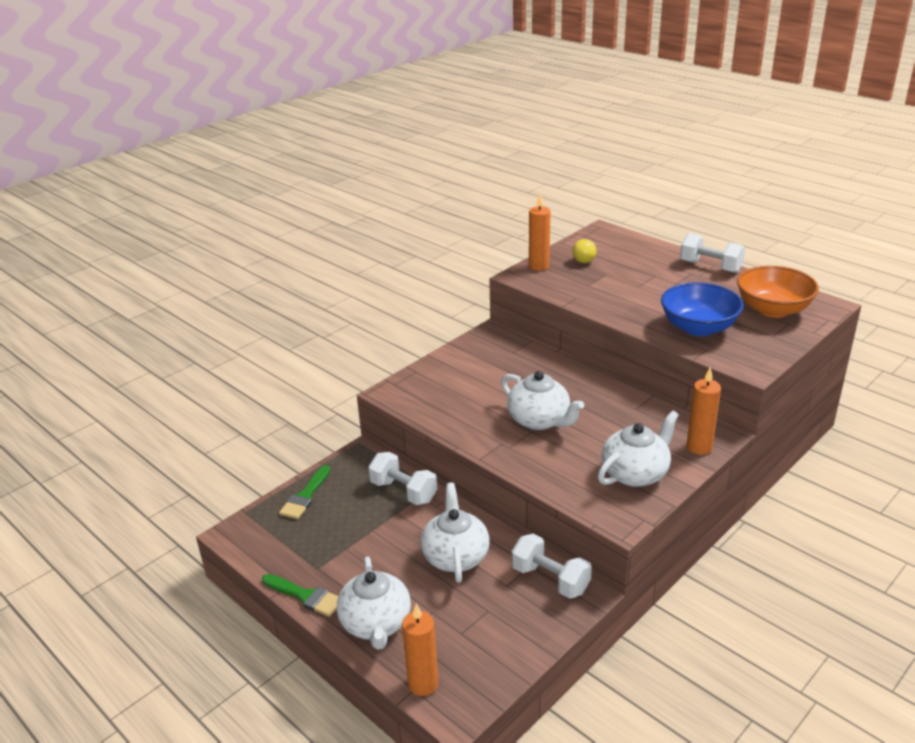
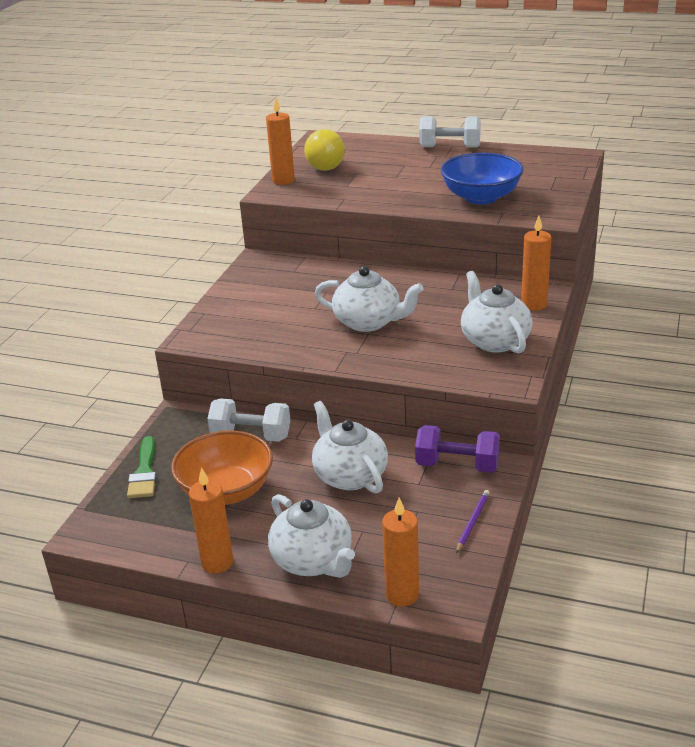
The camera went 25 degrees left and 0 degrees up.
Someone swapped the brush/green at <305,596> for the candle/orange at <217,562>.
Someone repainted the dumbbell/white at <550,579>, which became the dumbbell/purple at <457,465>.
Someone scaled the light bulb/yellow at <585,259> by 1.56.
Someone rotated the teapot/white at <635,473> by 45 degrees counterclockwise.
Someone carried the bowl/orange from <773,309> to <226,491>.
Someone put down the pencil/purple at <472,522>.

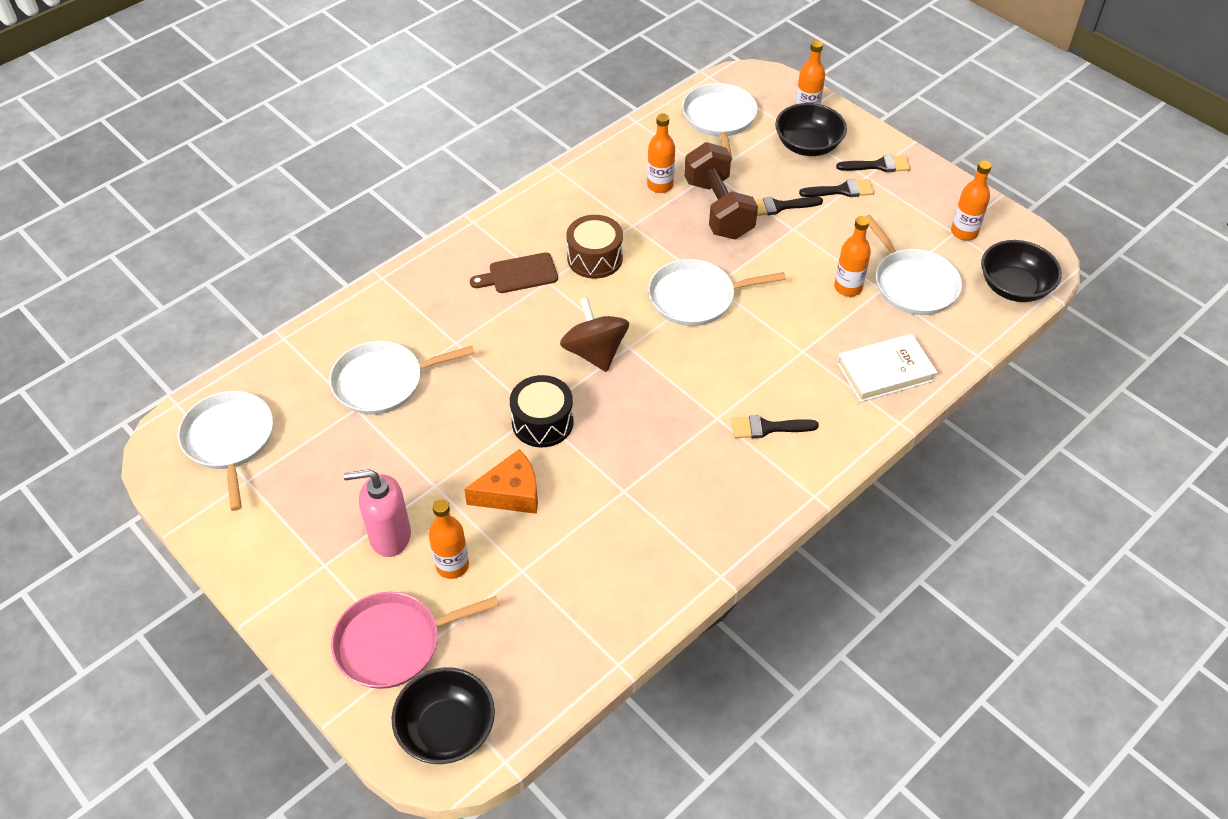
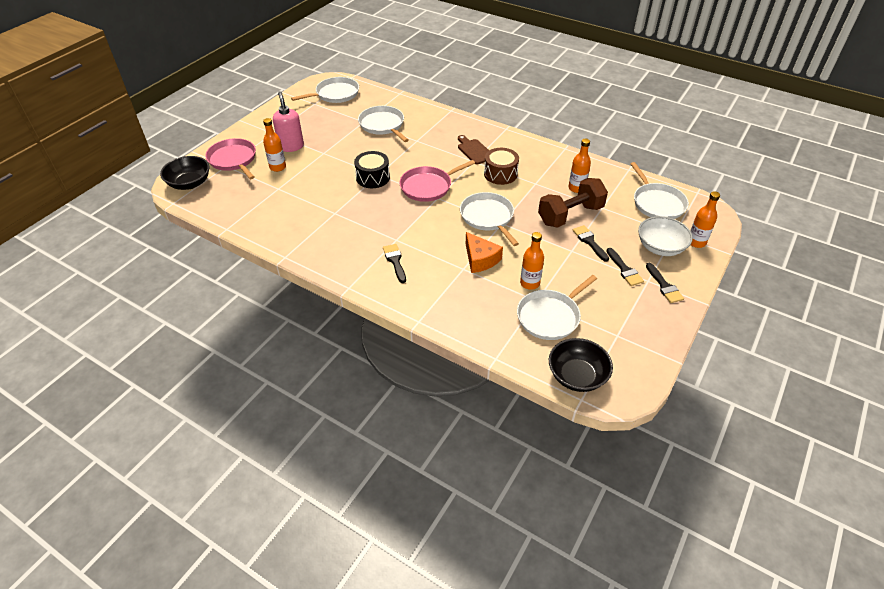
The camera went 75 degrees right and 5 degrees down.
Someone carried the cheese/orange from <511,493> to <480,259>.
Someone swapped the spinning top/brown at <595,352> for the pan/pink at <428,186>.
Someone rotated the pan/white at <719,119> by 90 degrees clockwise.
Someone repainted the bowl/black at <808,145>, which became the bowl/white at <660,247>.
Someone took away the book/white at <885,371>.
Someone took away the bottle/orange at <964,232>.

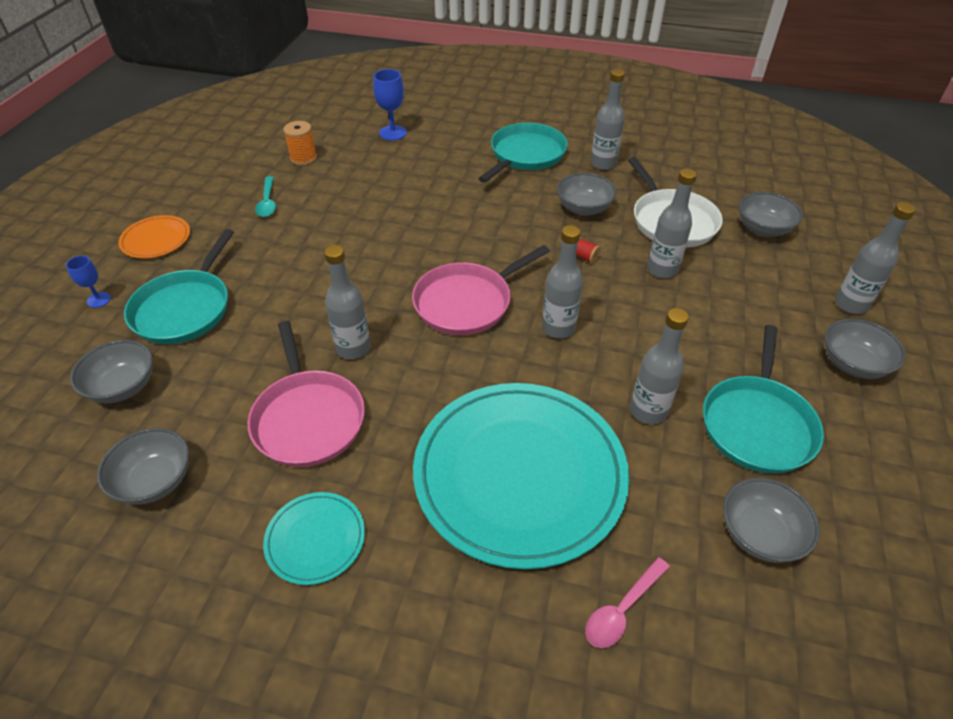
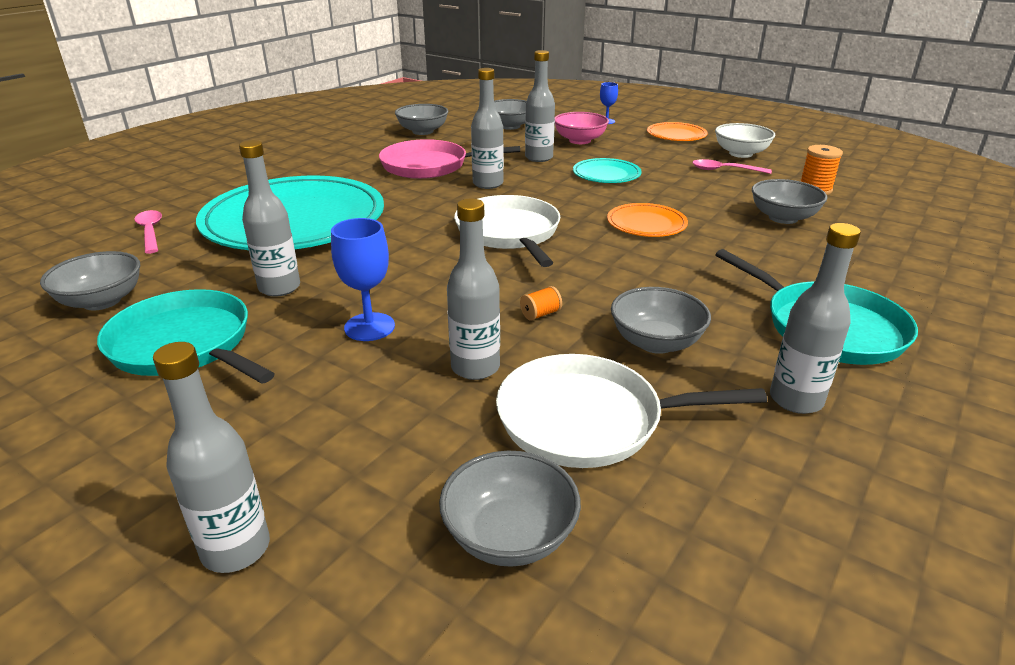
The camera went 110 degrees right and 15 degrees down.
Someone swapped the pan/turquoise at <185,308> for the bowl/pink at <580,140>.
Someone repainted the spoon/turquoise at <267,202>, which became the spoon/pink at <724,170>.
Someone carried the plate/turquoise from <315,539> to <606,174>.
Someone carried the goblet/blue from <393,133> to <369,327>.
Someone repainted the pan/pink at <467,302>, which became the pan/white at <509,233>.
Someone carried the bottle/grey from <558,328> to <539,158>.
Someone repainted the spool/red at <584,257>, which became the spool/orange at <540,314>.
Someone carried the bowl/grey from <852,364> to <783,218>.
Someone put down the plate/orange at <646,224>.
Someone put down the bowl/white at <740,153>.

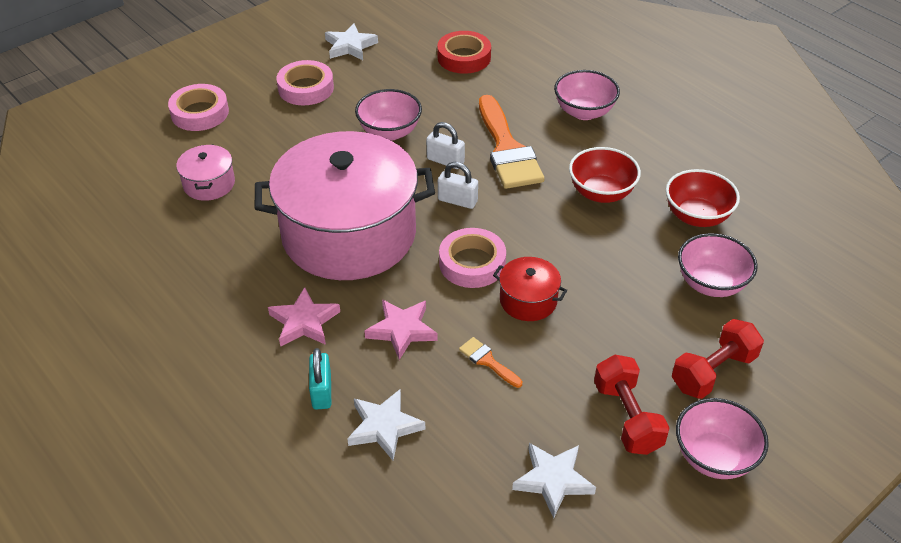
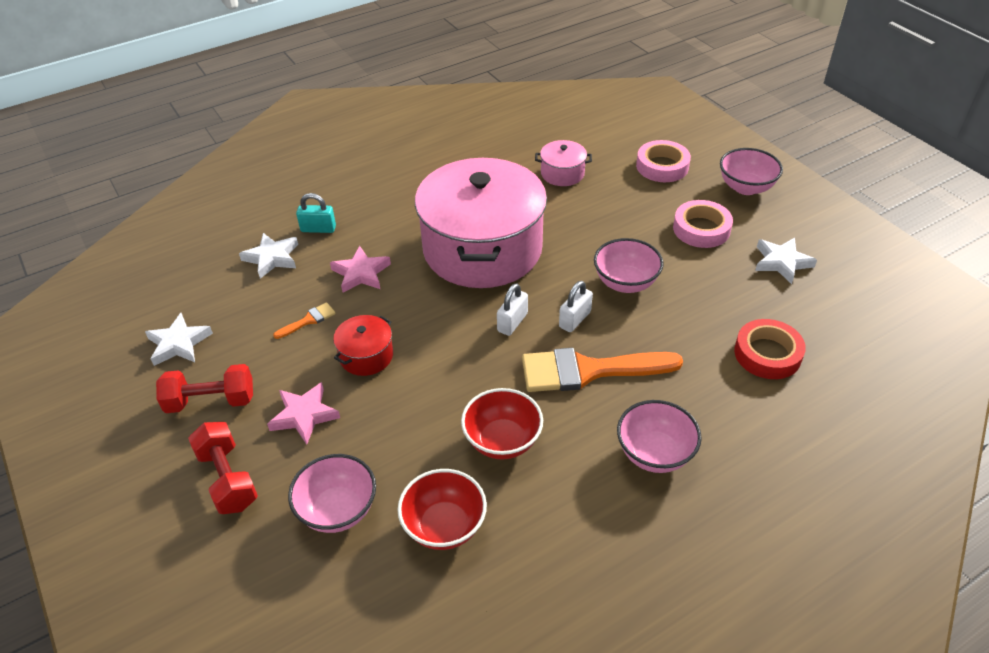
The camera went 100 degrees right and 0 degrees up.
Someone carried the star/pink from <304,322> to <304,415>.
Someone took away the tape/pink at <472,263>.
Someone carried the bowl/pink from <714,457> to <746,187>.

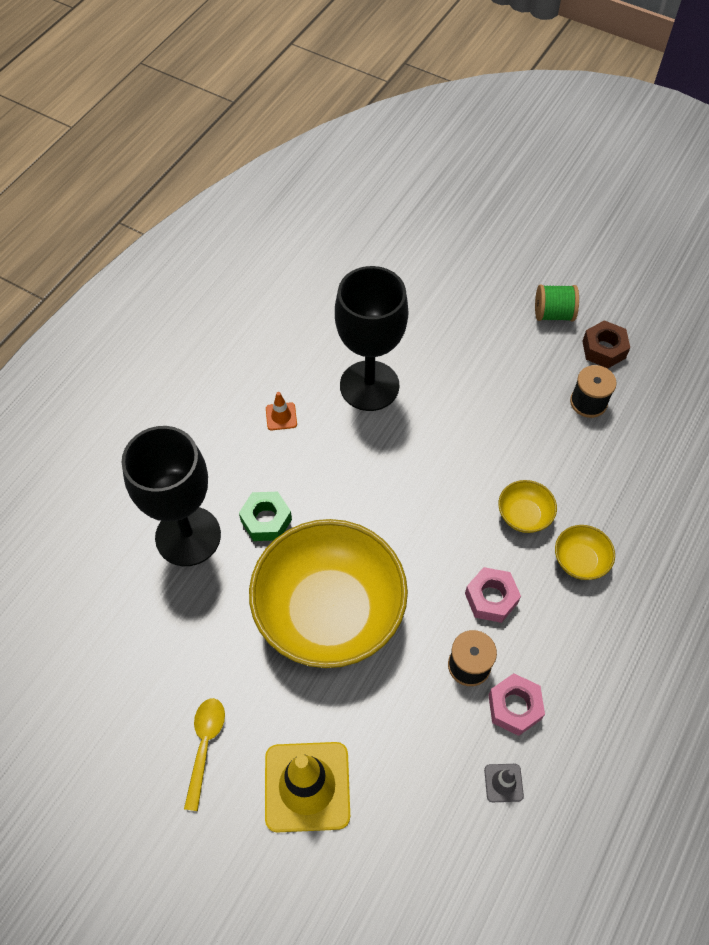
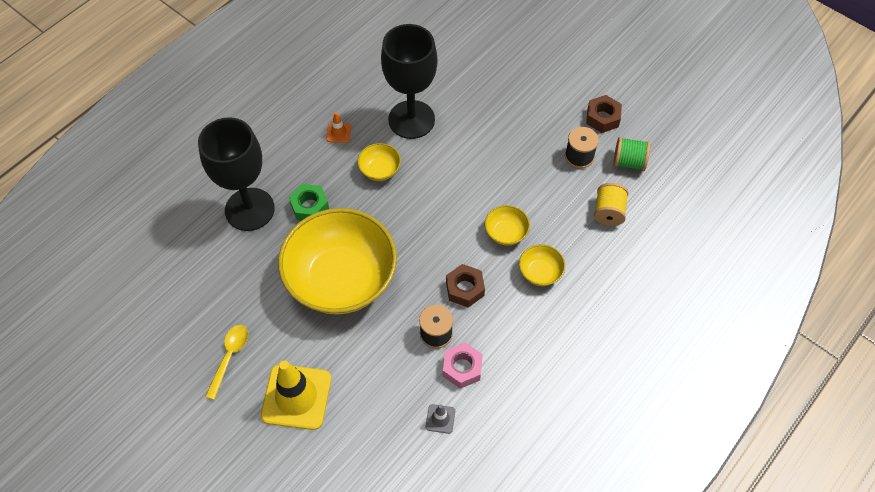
The camera went 10 degrees right and 0 degrees up.
Someone repainted the nut/pink at <491,598>, which became the nut/brown at <465,289>.
Someone carried the spool/green from <553,314> to <628,162>.
Someone put down the bowl/yellow at <380,170>.
Someone put down the spool/yellow at <608,212>.

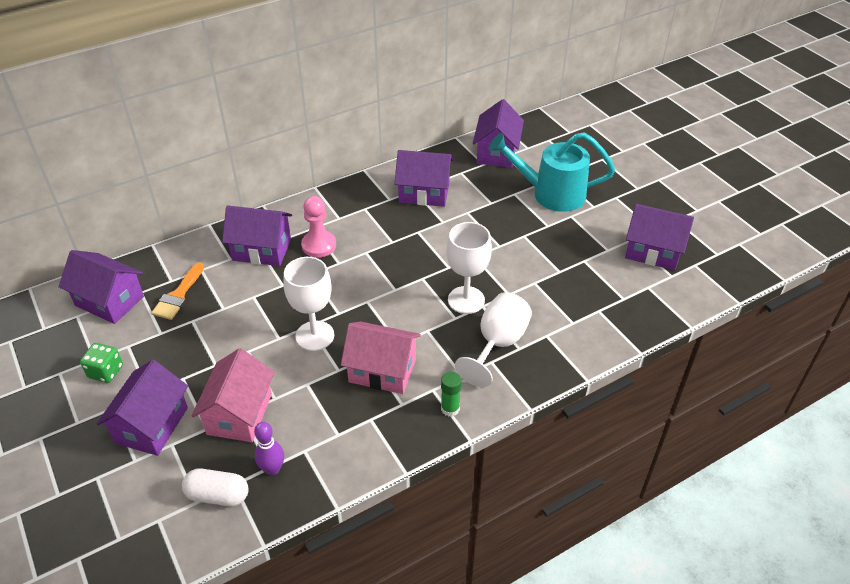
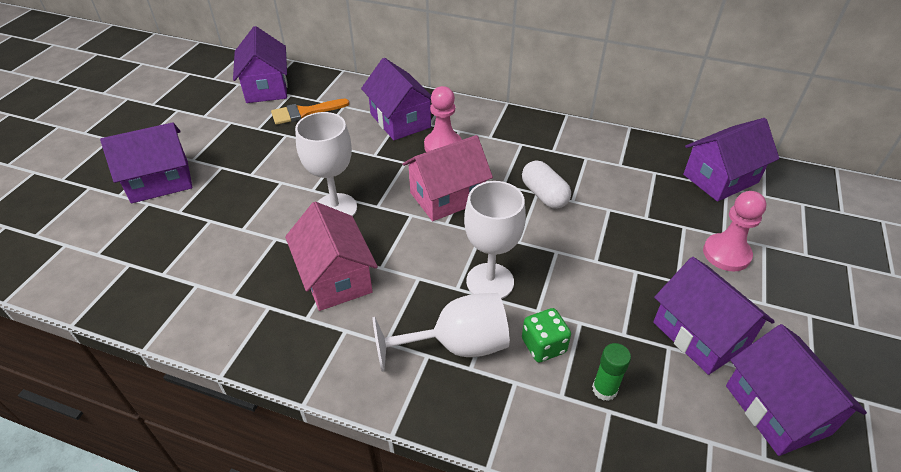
The camera went 50 degrees right and 0 degrees up.
Someone carried the dice/green from <105,371> to <543,346>.
Someone carried the capsule/white from <218,495> to <544,195>.
Someone carried the house/pink from <239,414> to <447,197>.
Someone took away the bowling pin/purple at <272,469>.
Someone carried the house/purple from <424,193> to <700,334>.
Someone carried the glue stick/green from <450,408> to <604,389>.
Someone swapped the watering can/turquoise at <550,194> for the pawn/pink at <726,254>.

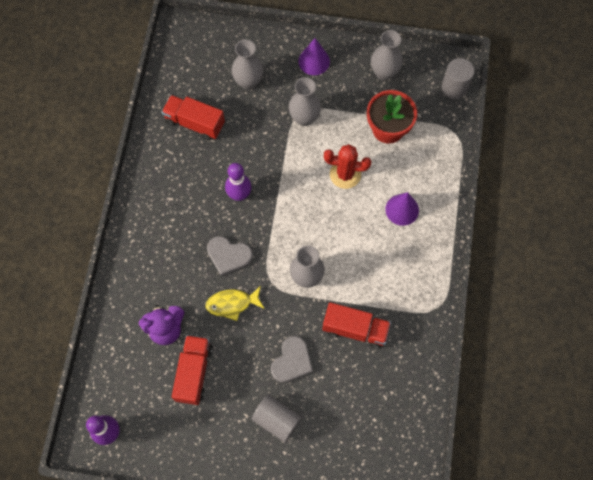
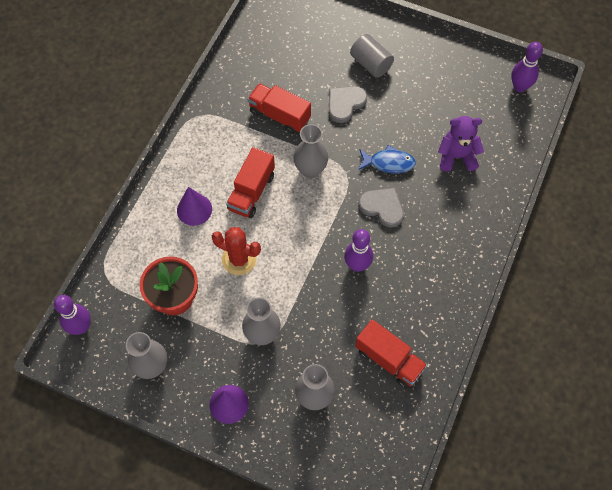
The camera went 165 degrees left and 5 degrees down.
Someone carried the truck/red from <194,373> to <251,192>.
Someone repainted the fish/yellow at <232,304>, which became the fish/blue at <389,163>.
Someone swapped the cylinder/grey at <454,88> for the bowling pin/purple at <81,327>.

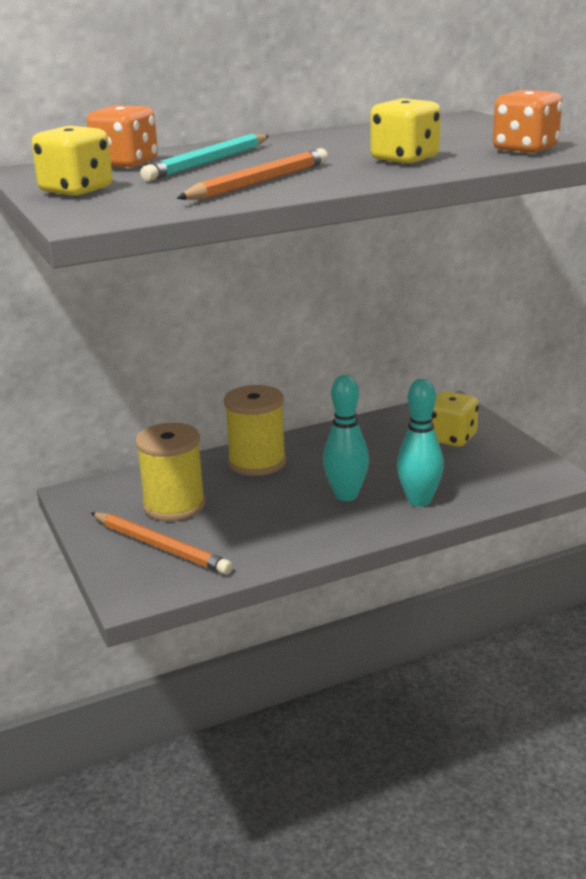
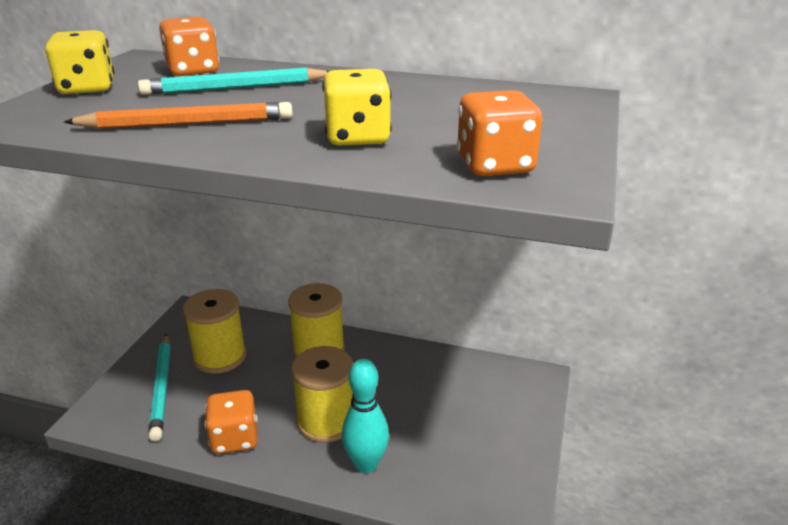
The camera went 40 degrees right and 5 degrees up.
Someone repainted the pencil/orange at <161,547>, which became the pencil/turquoise at <161,388>.
Someone swapped the bowling pin/turquoise at <346,495> for the spool/yellow at <326,421>.
Someone took away the dice/yellow at <451,438>.
Someone put down the dice/orange at <234,438>.

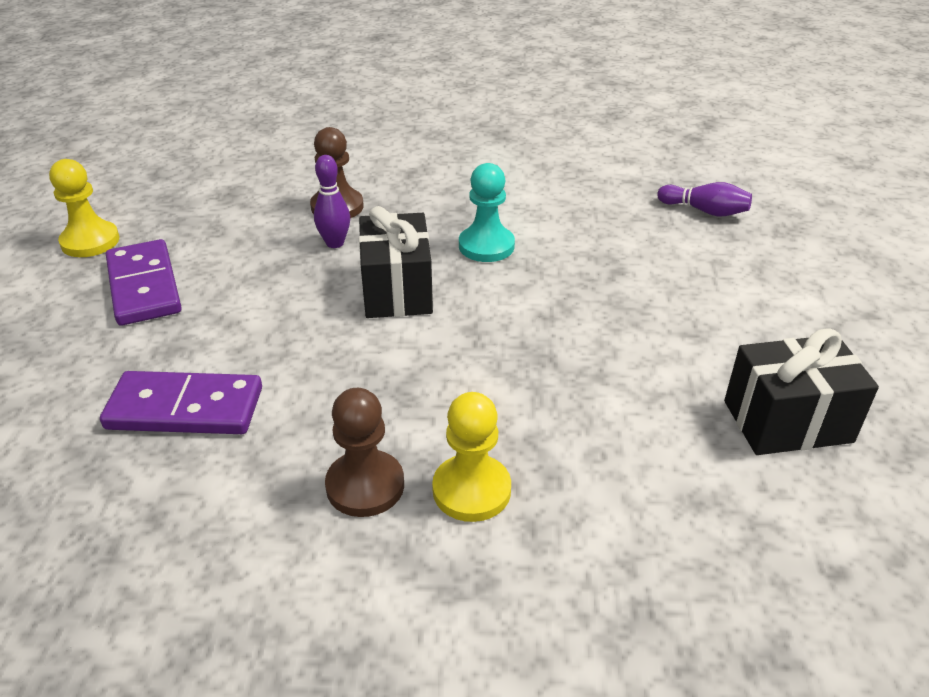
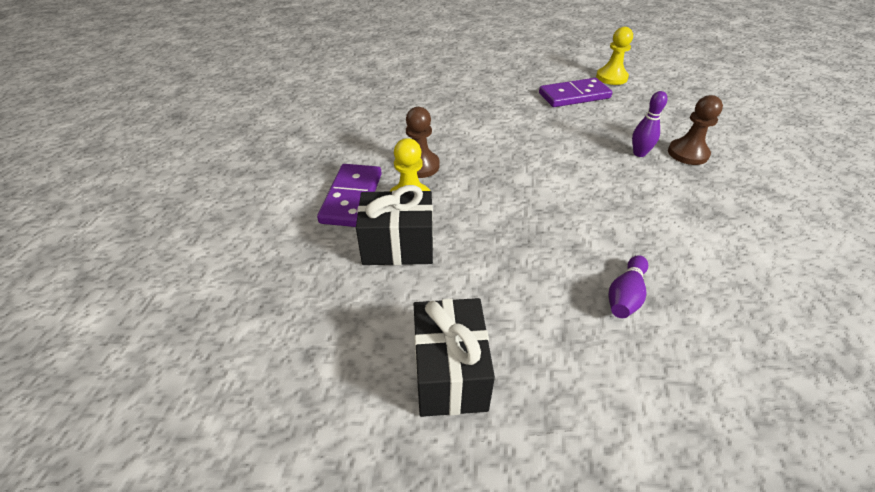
The camera went 95 degrees right and 5 degrees up.
Someone carried the domino/purple from <185,408> to <351,198>.
Someone carried the gift/black from <397,290> to <398,246>.
Someone took away the pawn/turquoise at <486,246>.
Someone carried the bowling pin/purple from <705,211> to <625,296>.

